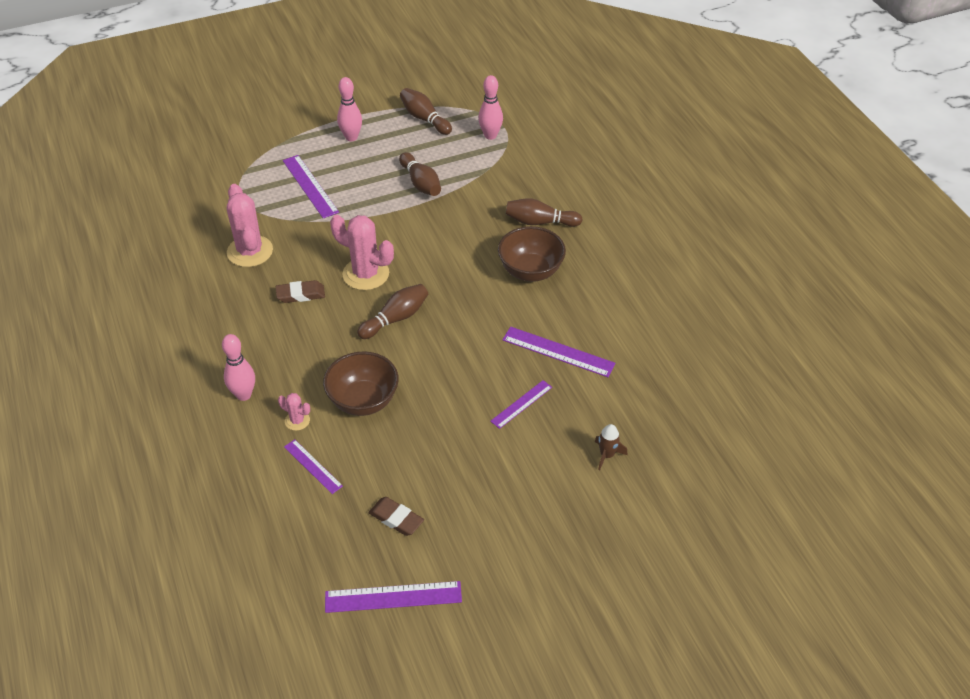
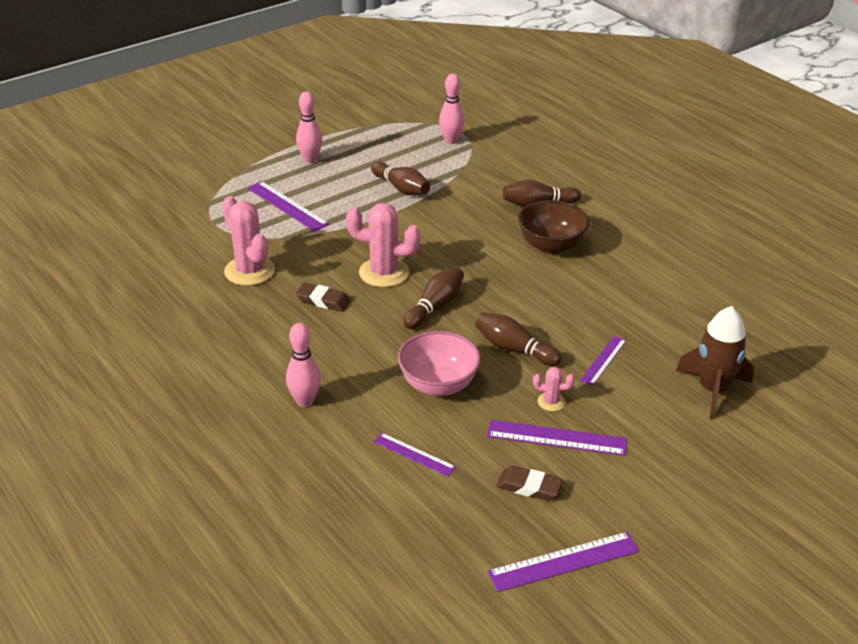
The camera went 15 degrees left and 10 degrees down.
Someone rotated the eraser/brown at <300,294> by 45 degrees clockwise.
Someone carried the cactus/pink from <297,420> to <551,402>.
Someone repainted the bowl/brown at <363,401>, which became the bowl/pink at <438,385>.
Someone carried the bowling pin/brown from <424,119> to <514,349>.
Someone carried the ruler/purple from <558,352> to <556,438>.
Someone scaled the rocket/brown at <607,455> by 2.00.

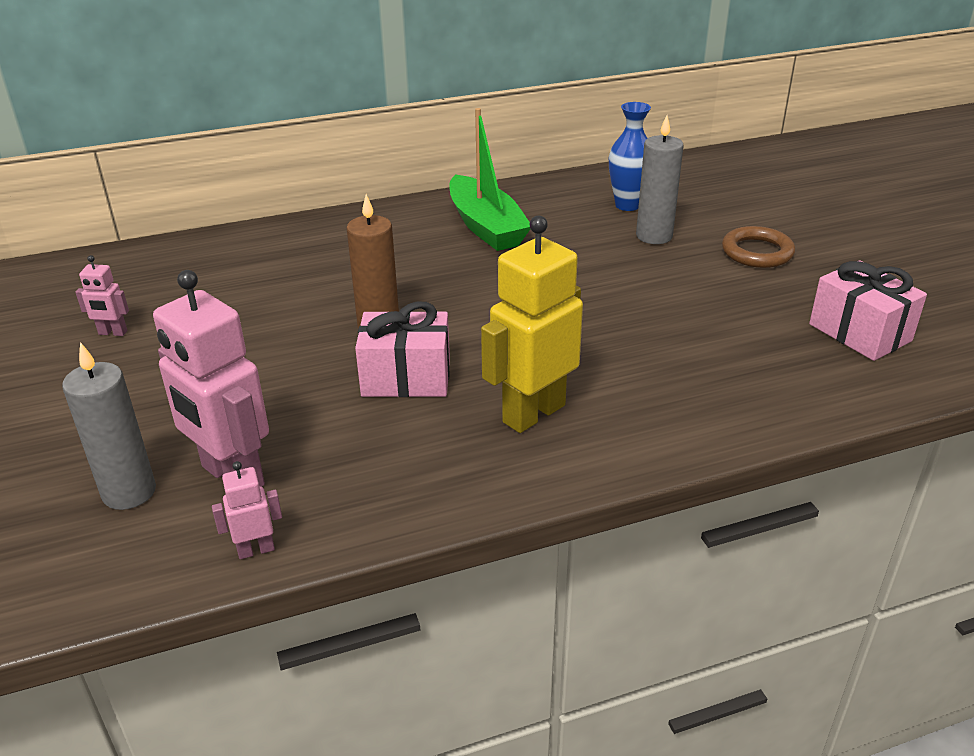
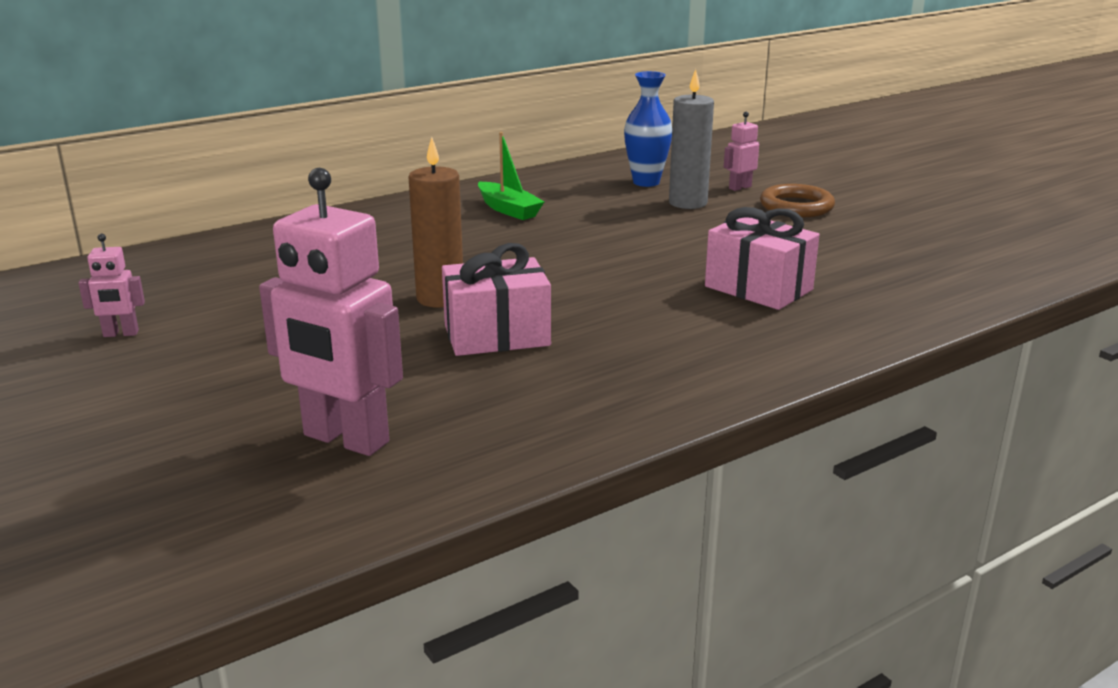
The camera went 15 degrees left and 10 degrees down.
Someone took away the candle/grey at <129,492>.
Someone carried the robot/pink from <256,550> to <739,187>.
Someone scaled the boat/green at <486,227> by 0.60.
Someone took away the robot/yellow at <533,413>.
Someone carried the gift/pink from <859,333> to <758,288>.

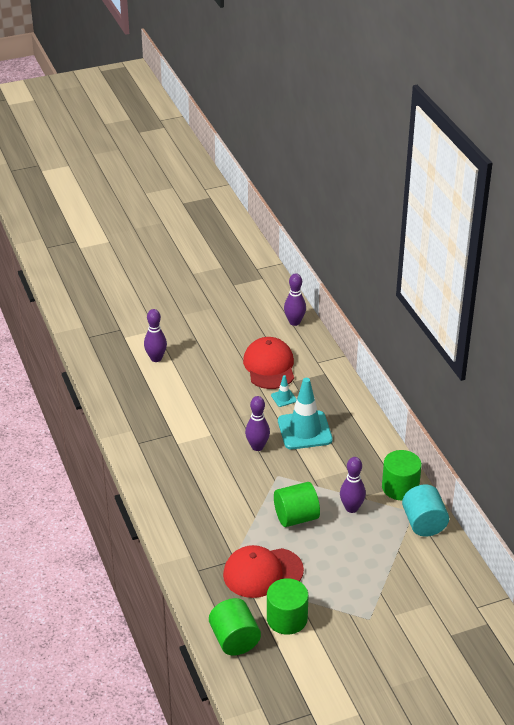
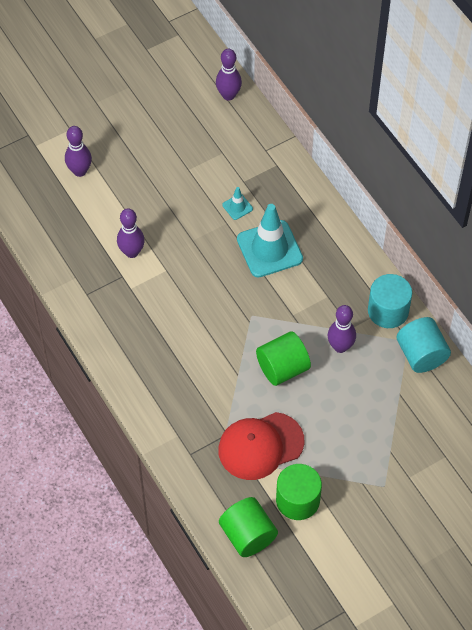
The camera went 10 degrees left and 20 degrees up.
Someone took away the cap/red at <269,366>.
Someone carried the bowling pin/purple from <257,447> to <131,252>.
Someone repainted the cylinder/green at <400,487>, which became the cylinder/turquoise at <388,311>.

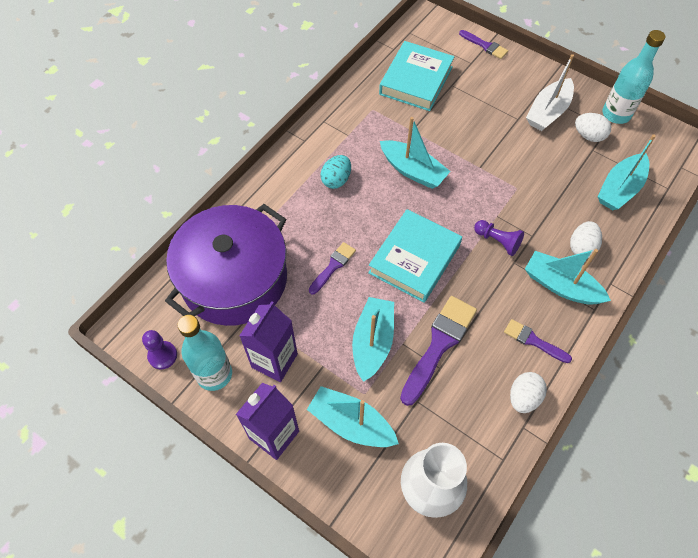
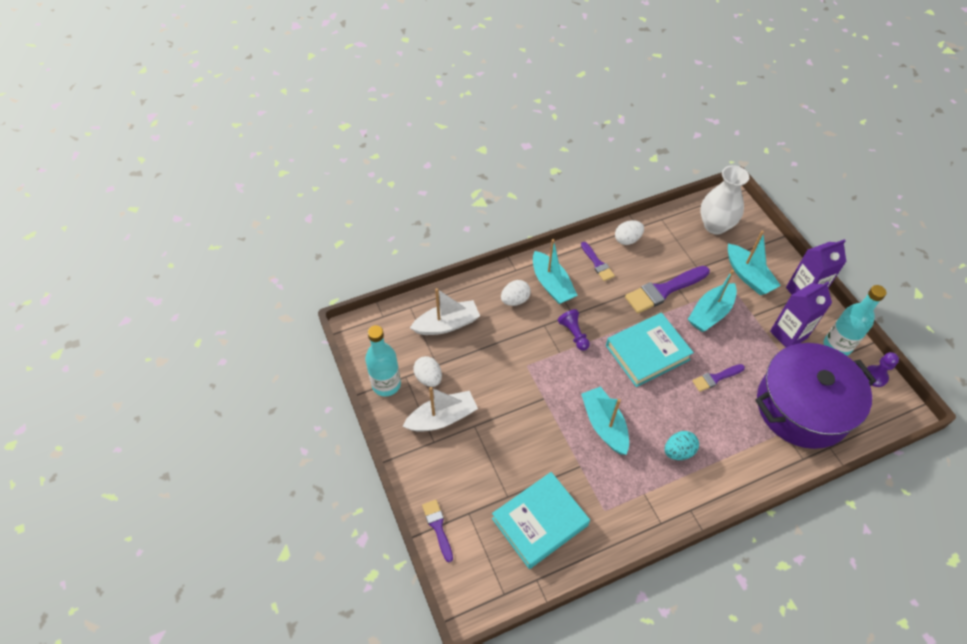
The camera went 150 degrees left and 5 degrees down.
Someone repainted the boat/turquoise at <619,189>, which became the boat/white at <447,324>.

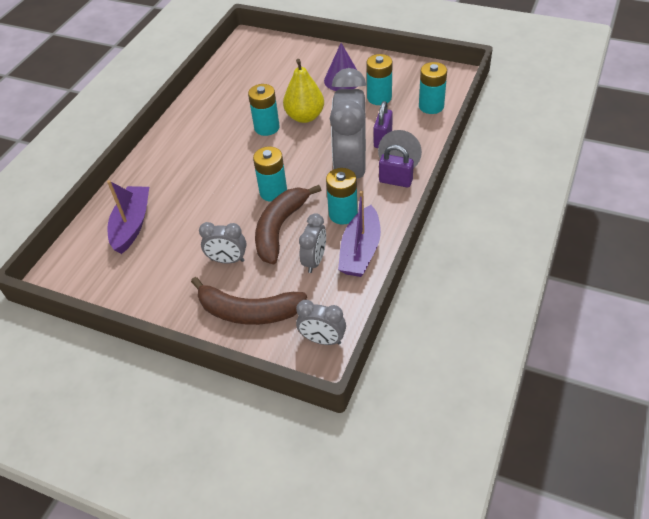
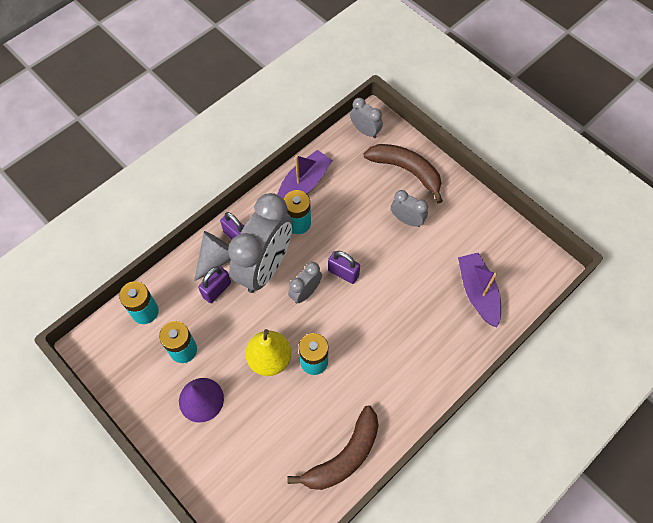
The camera went 160 degrees left and 15 degrees up.
Someone rotated the boat/purple at <132,225> by 135 degrees clockwise.
Someone swapped the battery/turquoise at <273,192> for the padlock/purple at <343,273>.
Someone carried the banana/brown from <280,228> to <343,456>.
Someone carried the clock/grey from <315,261> to <305,292>.

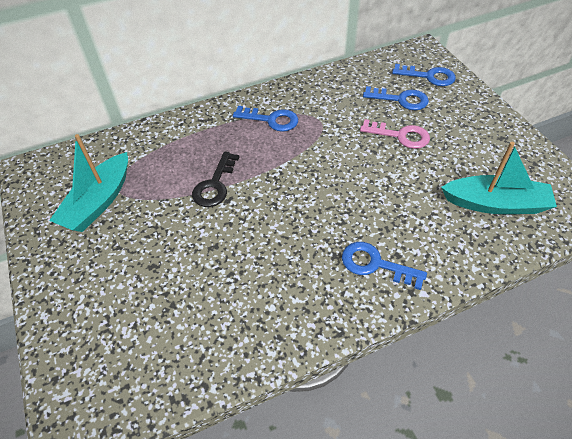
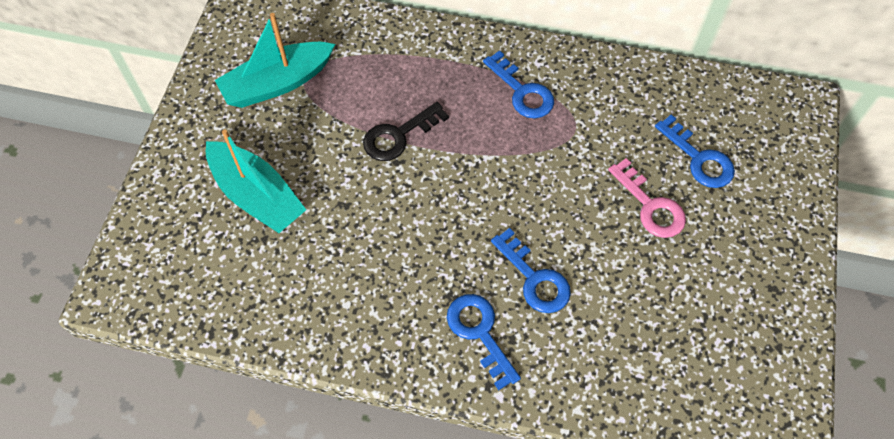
The camera went 35 degrees right and 10 degrees up.
Someone carried the key/blue from <428,76> to <534,278>.
Someone carried the boat/turquoise from <495,204> to <257,196>.

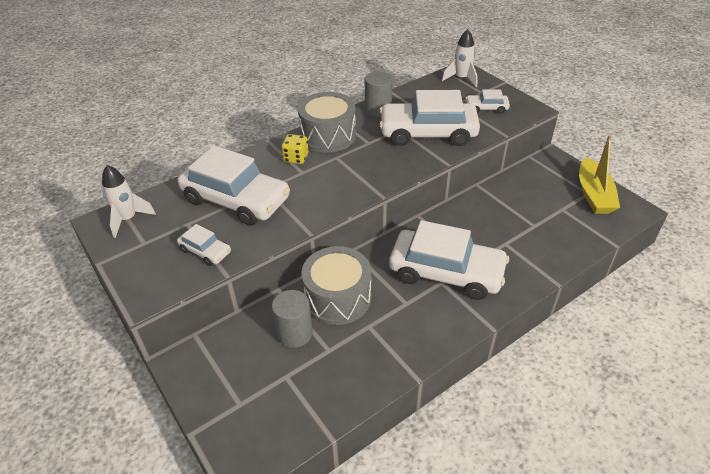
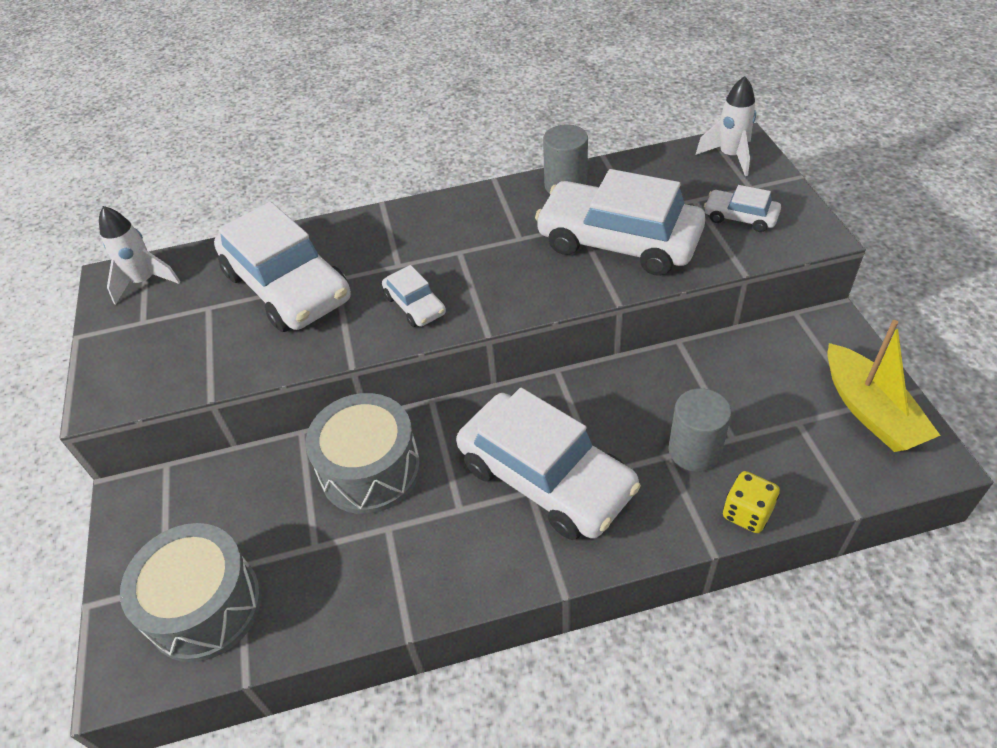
The camera went 25 degrees right and 5 degrees up.
Someone carried the car/white from <205,251> to <415,305>.
Someone carried the cylinder/grey from <295,333> to <694,451>.
Someone carried the dice/yellow from <296,158> to <747,513>.
Someone carried the drum/grey from <328,136> to <205,606>.
Someone rotated the boat/yellow at <593,194> by 45 degrees counterclockwise.

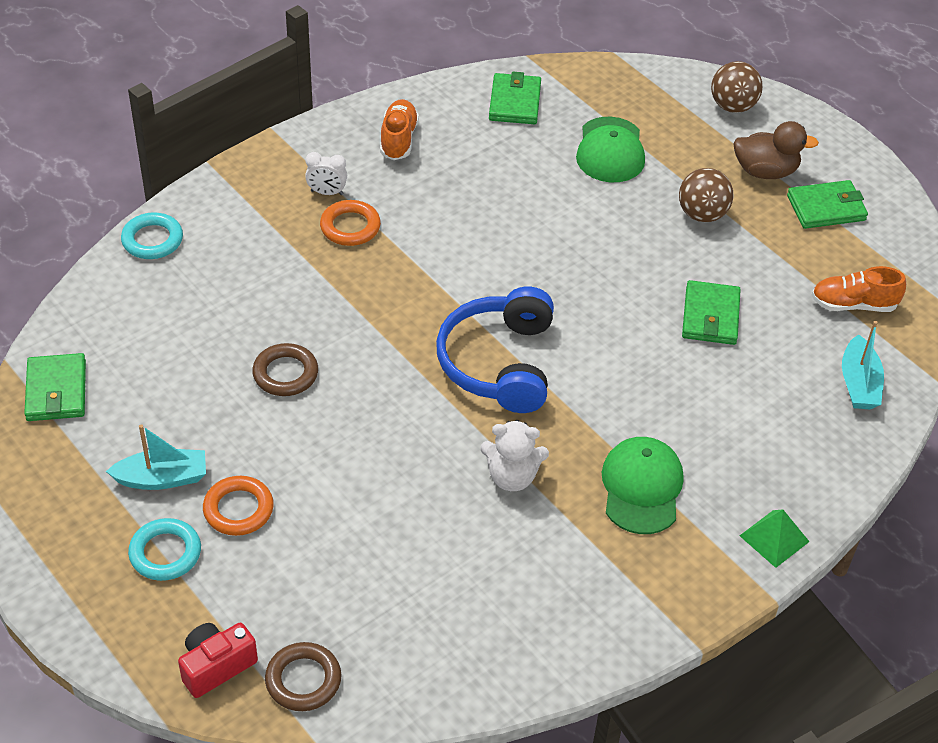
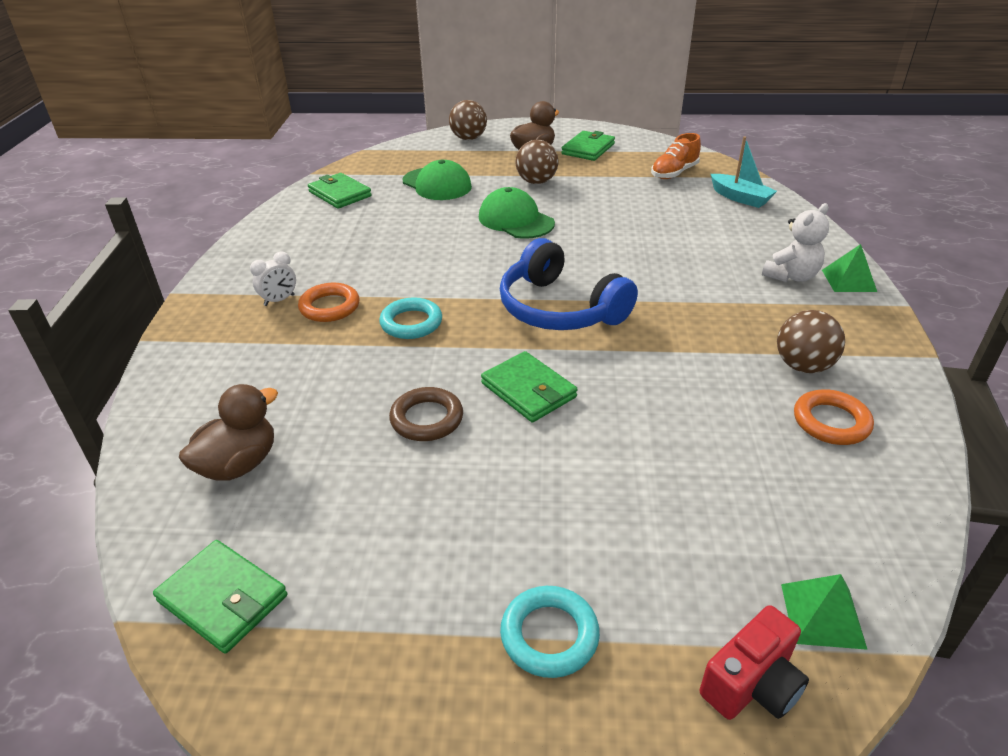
The camera went 45 degrees left and 10 degrees down.
Someone took away the boat/turquoise at <162,478>.
Someone carried the ring/turquoise from <152,240> to <411,323>.
Someone rotated the camera/red at <216,666> by 135 degrees counterclockwise.
Someone carried the ring/orange from <238,509> to <831,422>.
Someone swapped the ring/brown at <303,680> for the pyramid/green at <822,615>.
Someone took away the shoe/orange at <398,140>.
Someone carried the teddy bear/white from <512,477> to <791,276>.
Someone carried the cap/green from <641,487> to <515,220>.
Someone carried the wallet/green from <710,316> to <528,390>.
Someone put down the duck/brown at <239,464>.
Someone put down the ball/brown at <803,366>.

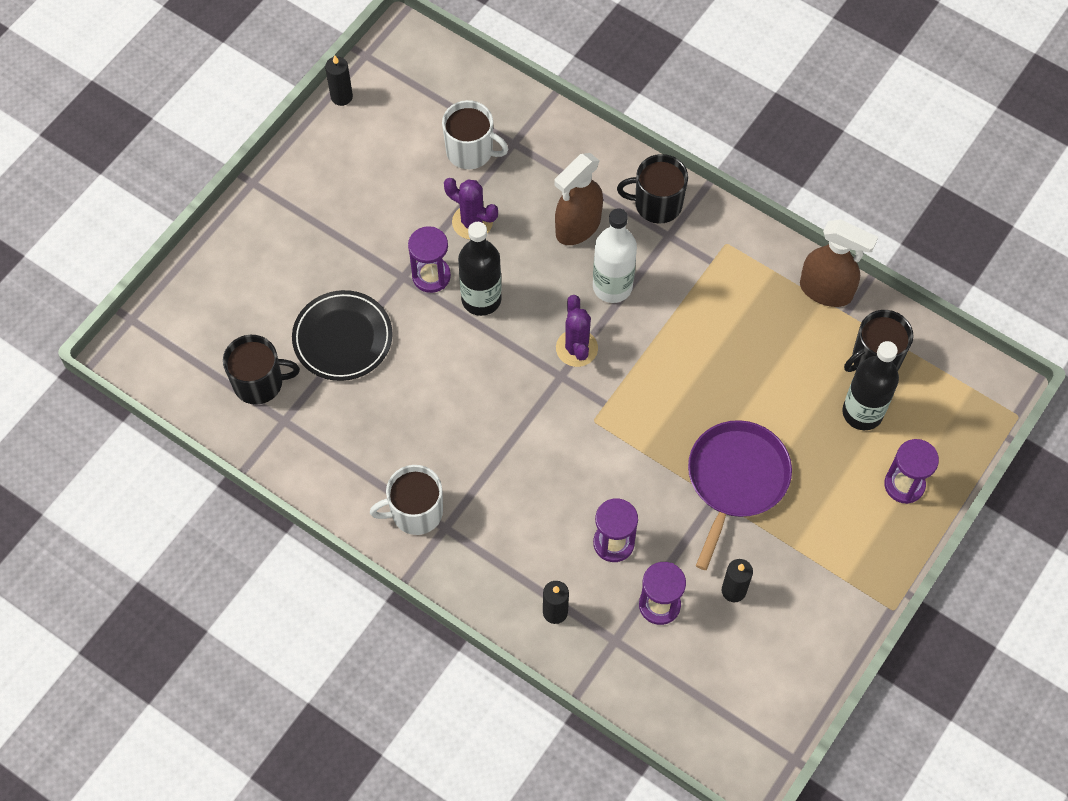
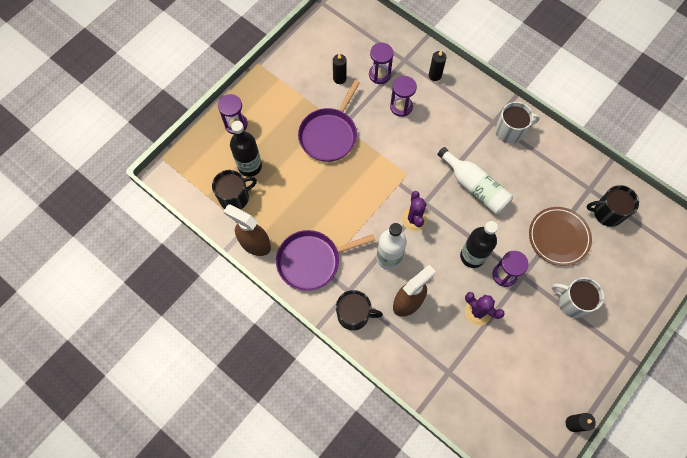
The camera went 175 degrees left and 5 degrees up.
Someone repainted the plate/black at <342,338>, which became the plate/brown at <558,237>.
Someone carried the mug/white from <470,151> to <572,302>.
Someone put down the pan/purple at <312,261>.
Someone put down the bottle/white at <475,187>.

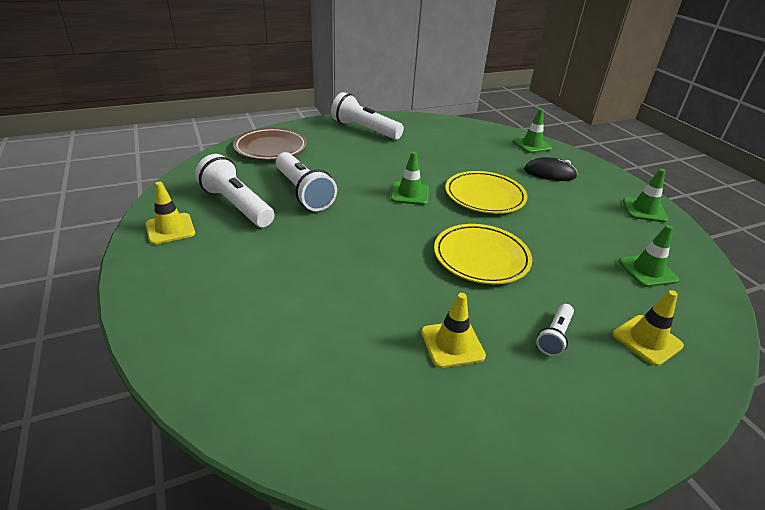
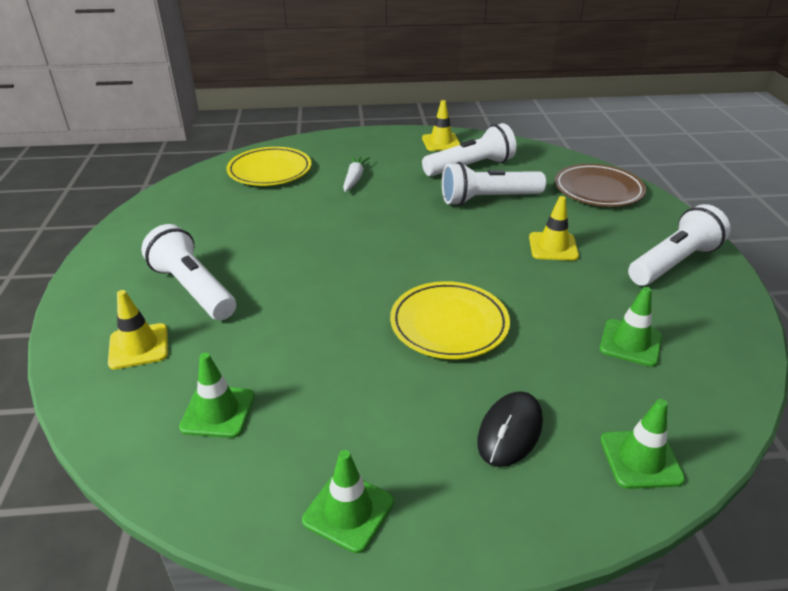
The camera went 110 degrees right and 0 degrees up.
Someone carried the traffic cone/green from <409,194> to <630,343>.
Someone carried the traffic cone/yellow from <452,344> to <553,247>.
Someone carried the plate/yellow from <481,257> to <270,171>.
Someone scaled the flashlight/white at <554,336> by 1.91.
Someone put down the carrot/white at <354,179>.

